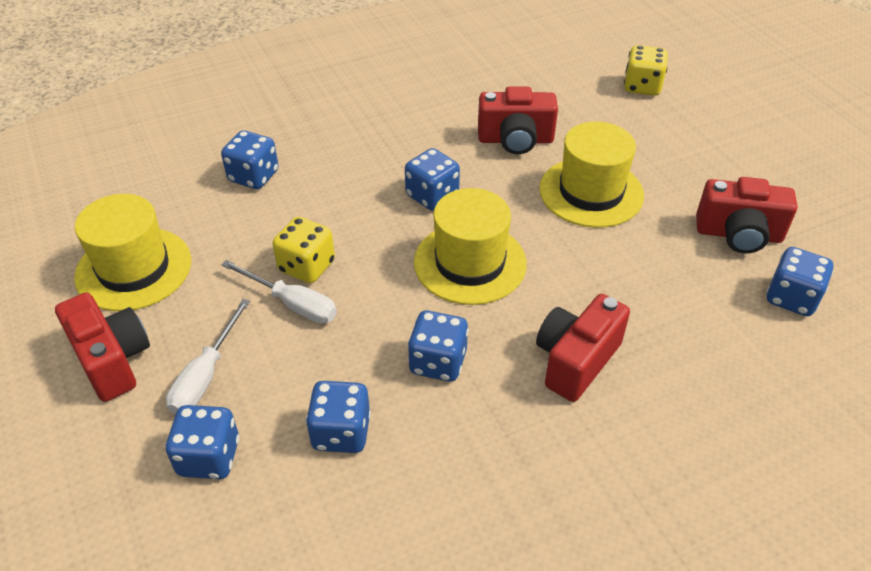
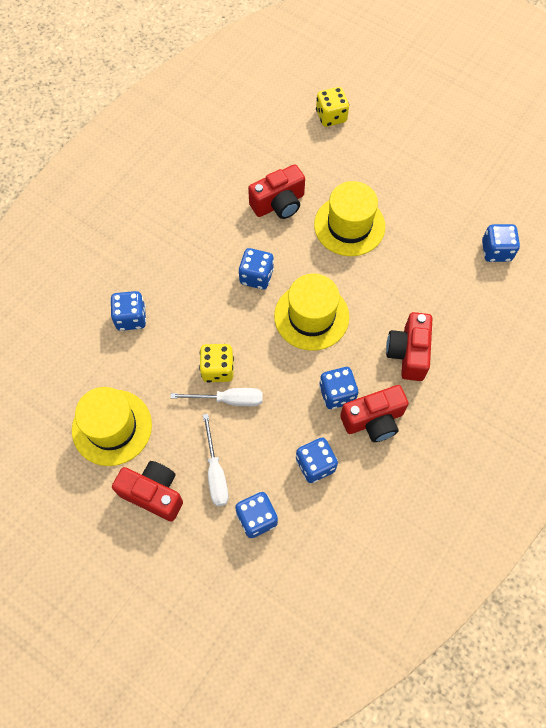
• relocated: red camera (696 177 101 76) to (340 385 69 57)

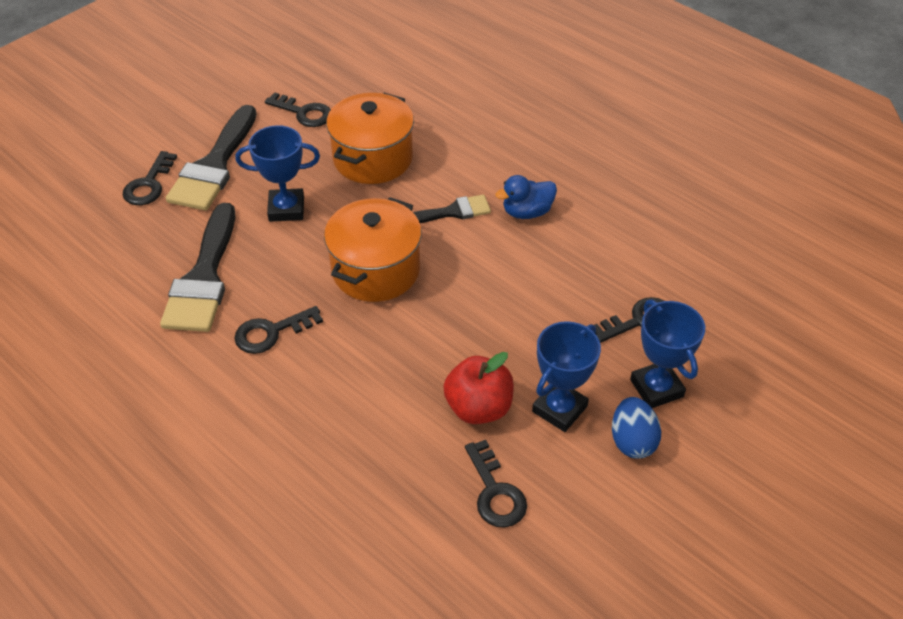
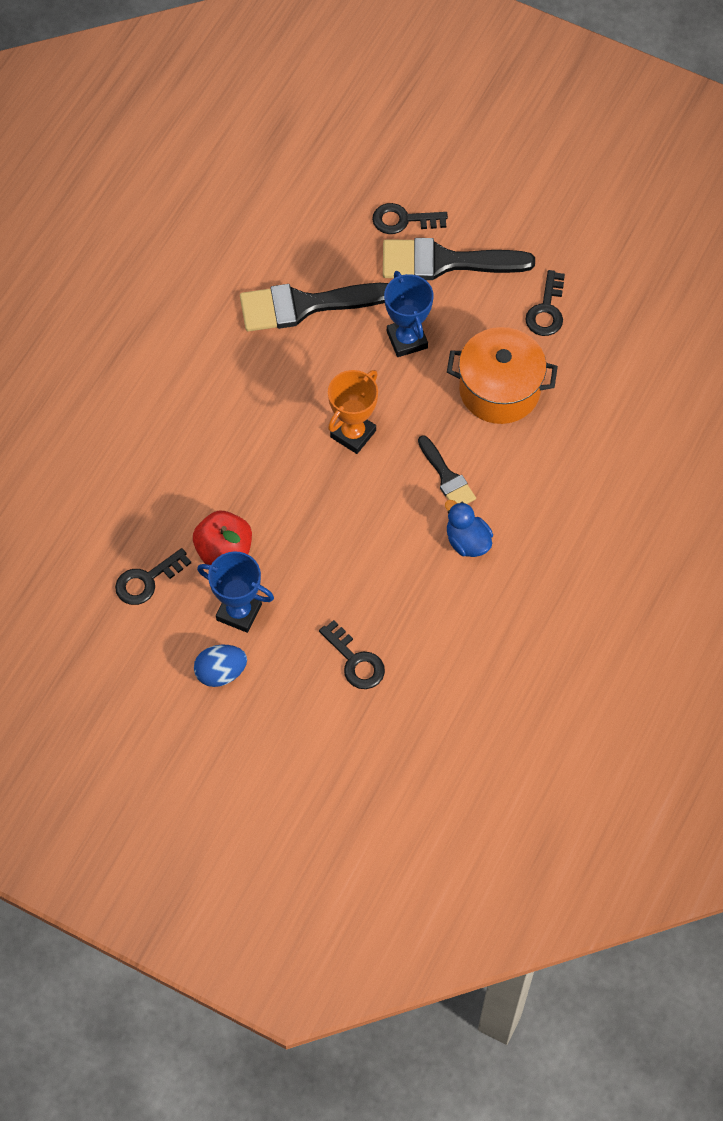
• missing: black key (234 306 89 48)
• exchanged: orange pot (324 197 98 105) to orange trophy (328 370 50 84)
• missing: blue trophy (630 300 75 108)

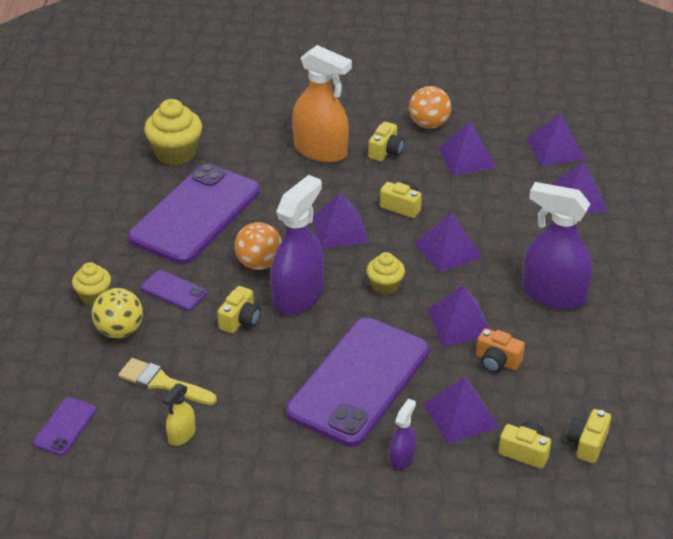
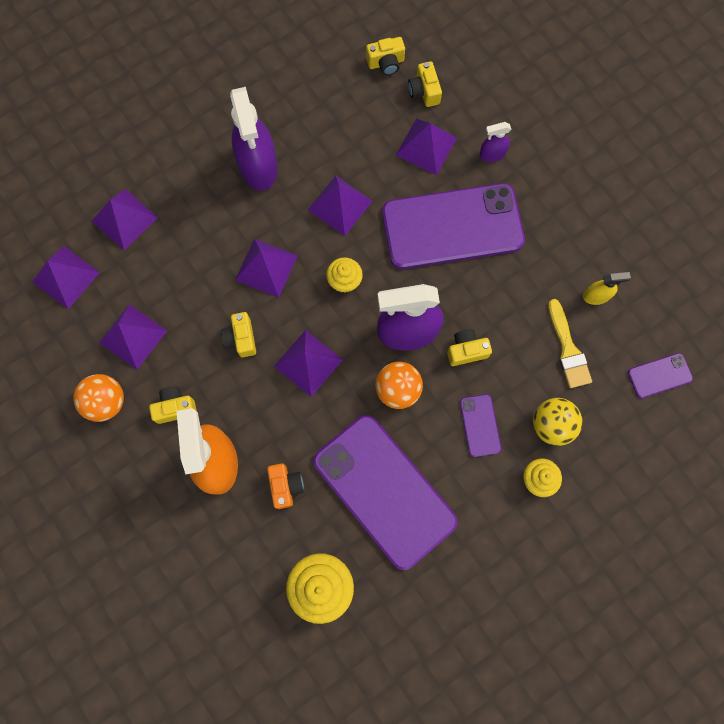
• spun: purple phone (128 164 132 100) = (313 415 145 155) 60 degrees clockwise
• relocated: orange camera (476 328 49 45) to (267 463 37 46)

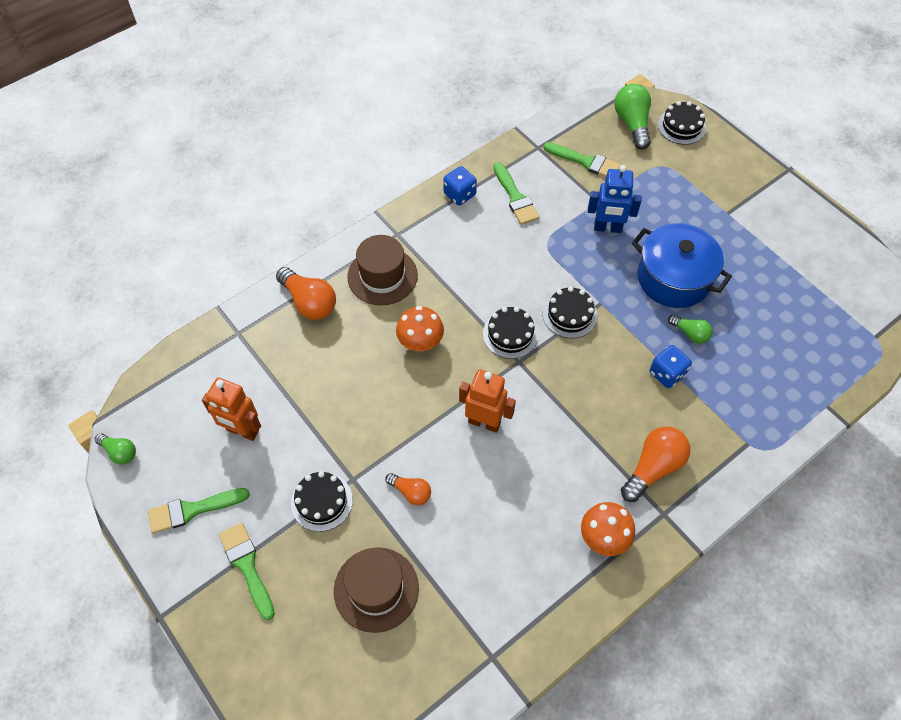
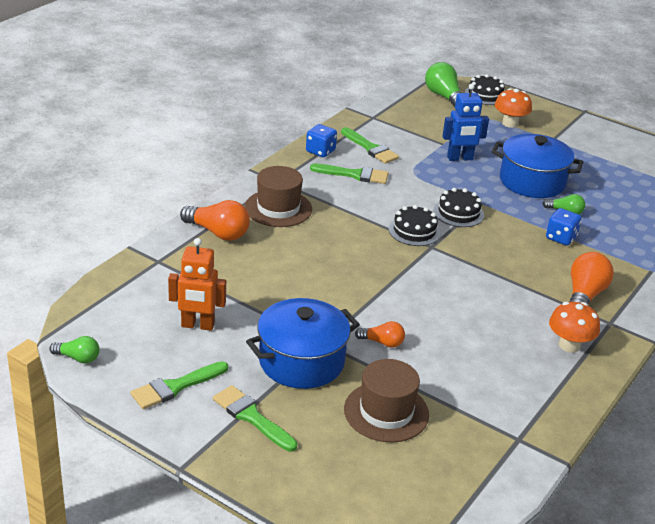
• exchanged: black cake (291 471 62 61) to blue pot (246 298 114 91)
• relocated: orange mushroom (396 306 48 46) to (495 88 37 40)
• missing: orange robot (459 369 57 64)
• relocated: green brush (543 142 78 35) to (310 164 78 20)

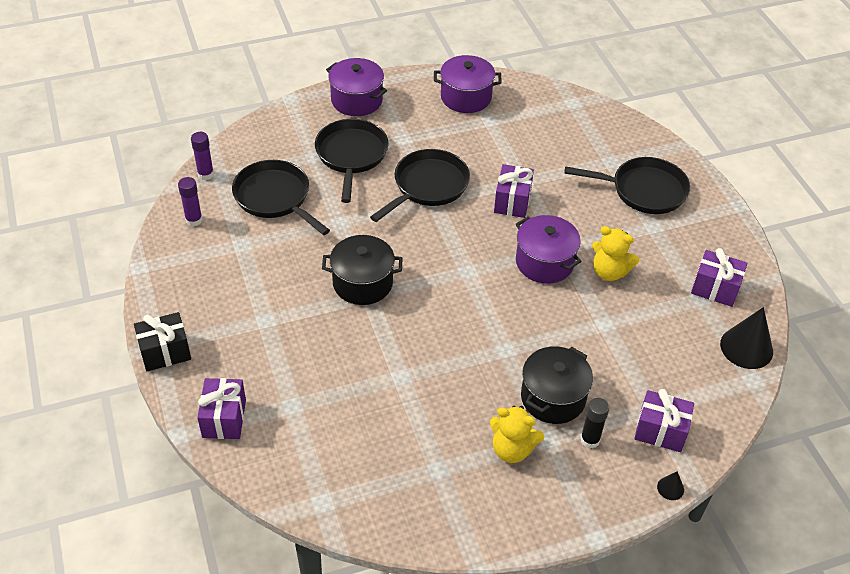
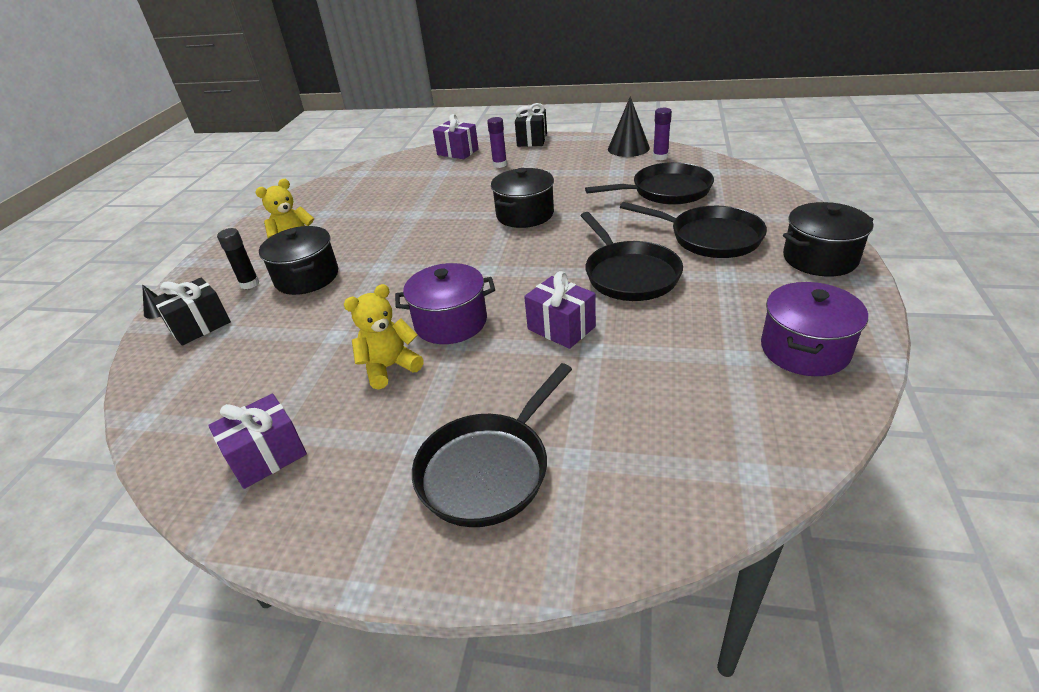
• relocated: purple glue stick (191 132 23 48) to (487 117 20 51)
• colour: purple pot (326 58 61 58) to black pot (783 202 91 75)
• colour: purple gift (634 389 60 63) to black gift (151 278 80 68)
• relocated: black cone (720 307 53 62) to (608 96 42 61)

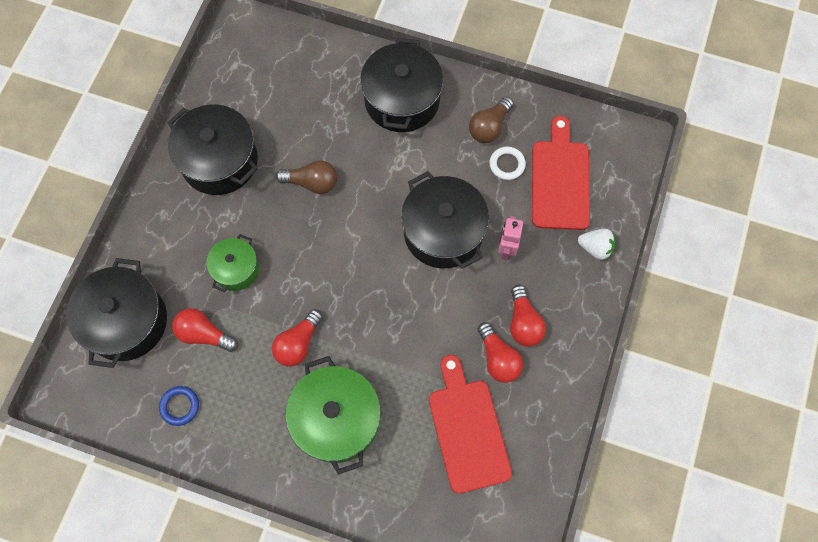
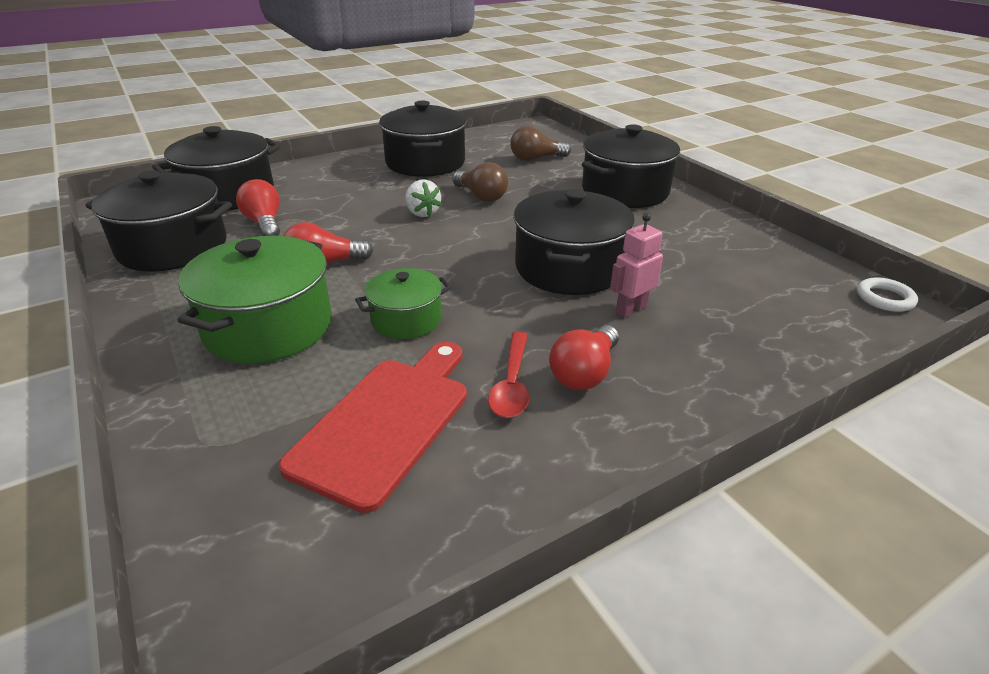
• exchanged: blue ring (159 386 40 40) to black pot (85 171 147 101)
• relocated: green pot (206 234 53 58) to (355 268 96 71)
• relocated: brown light bulb (469 97 45 46) to (510 126 61 35)
• exchanged: red light bulb (478 322 45 61) to red spoon (488 331 41 87)
• relocated: white ring (489 146 37 34) to (857 277 61 35)
• missing: red cutting board (532 116 58 114)
• relocated: white strawberry (578 229 37 31) to (405 180 37 37)

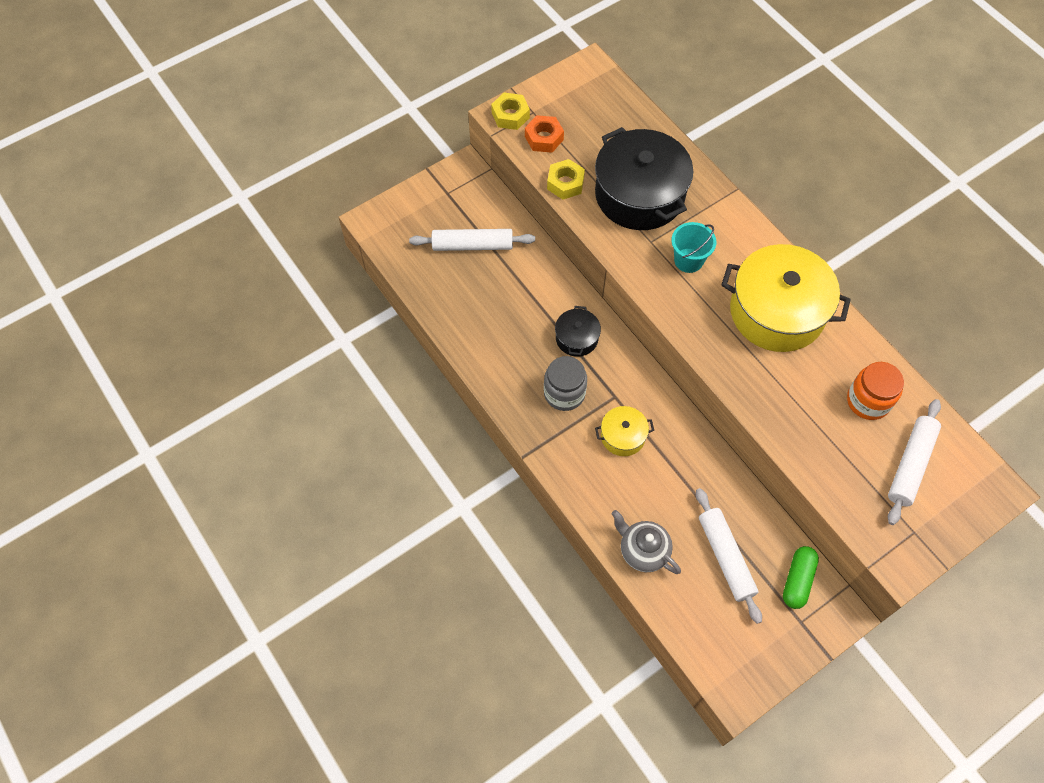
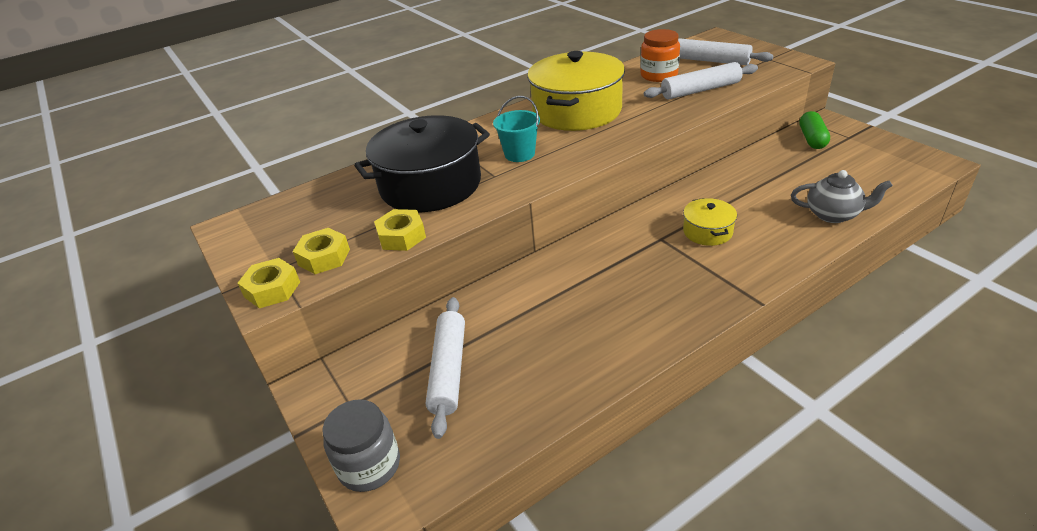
• colour: orange nut (525 115 39 38) to yellow nut (293 228 57 46)
• relocated: grey jar (544 356 43 55) to (322 399 78 93)
• missing: black pot (555 306 46 51)
• spun: grey teapot (612 510 69 64) = (791 170 102 53) 120 degrees counterclockwise
• relocated: white rolling pin (696 488 66 136) to (644 62 114 37)
• spun: green capsule (783 546 36 63) = (799 111 31 38) 75 degrees clockwise

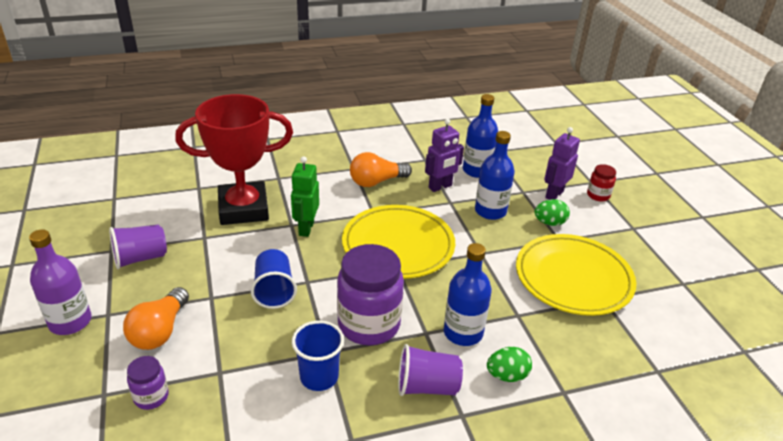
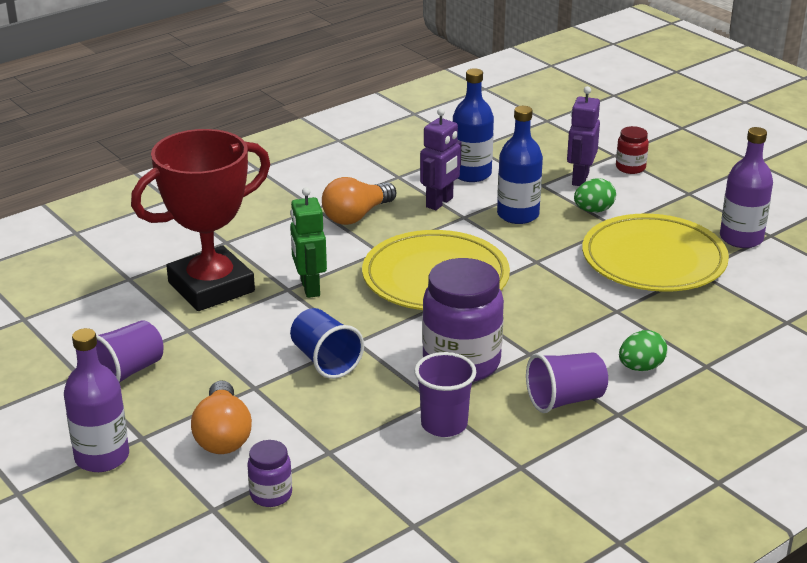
• colour: blue cup (292 320 52 71) to purple cup (414 352 62 85)
• missing: blue bottle (444 243 48 103)
• appeared: purple bottle (720 127 53 121)

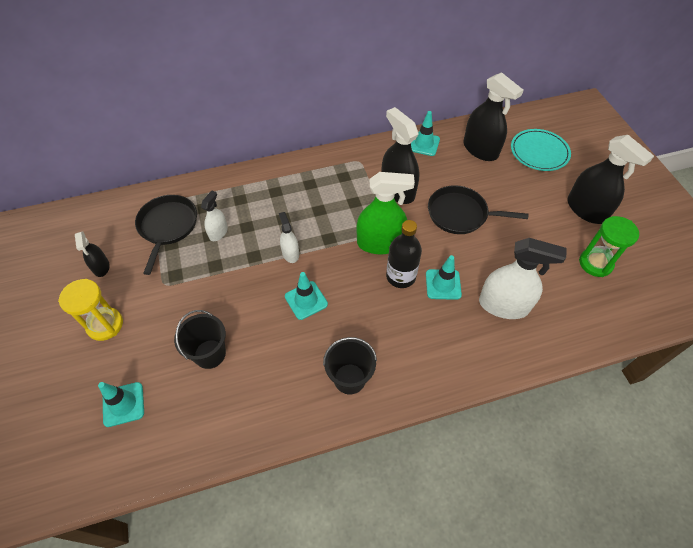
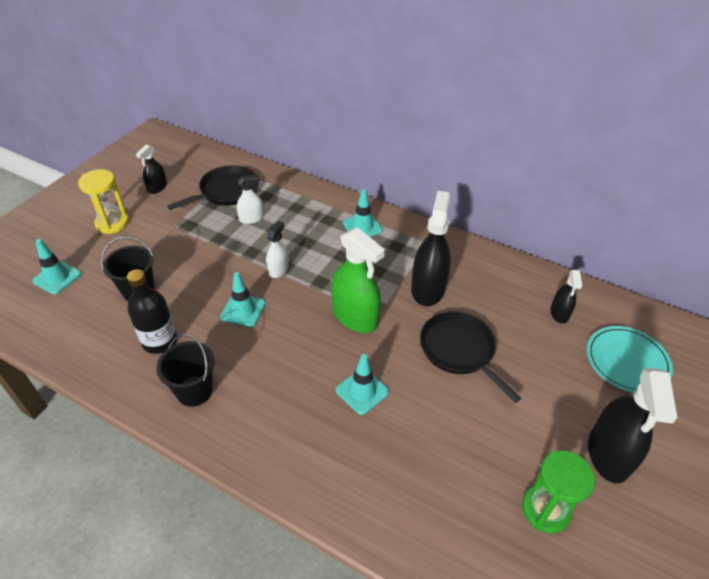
• relocated: black bottle (386 220 36 68) to (127 269 50 85)
• relocated: turquoise traffic cone (411 111 29 45) to (343 189 40 48)
• size: black spray bottle (464 72 60 89) = (550 270 32 54) x0.54
• missing: white spray bottle (479 238 88 81)

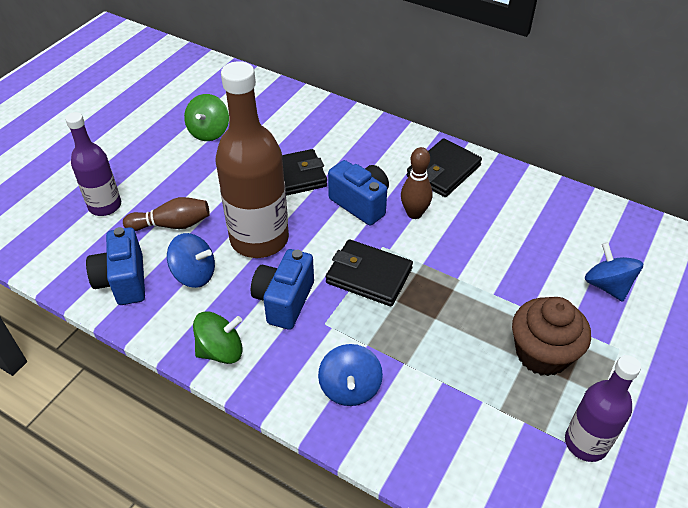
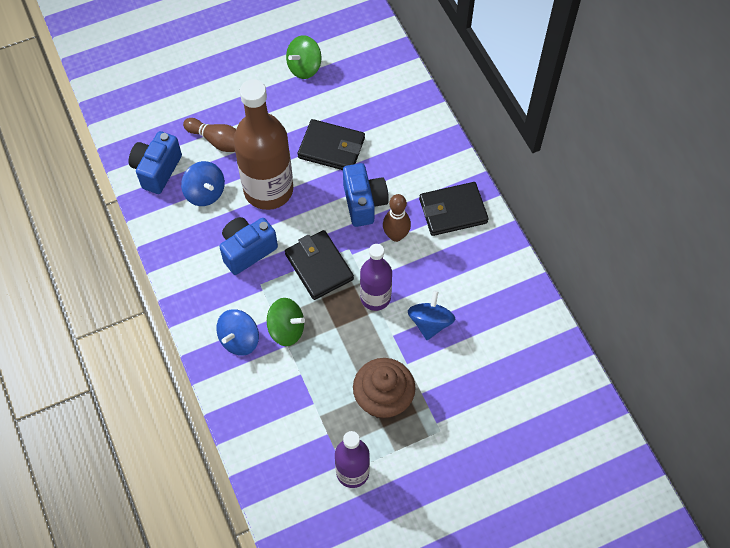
• relocated: purple bottle (65 112 56 104) to (360 244 32 67)
• relocated: green spinning top (193 312 50 52) to (267 298 38 48)
• relocated: blue spinning top (585 242 58 60) to (408 290 47 50)

